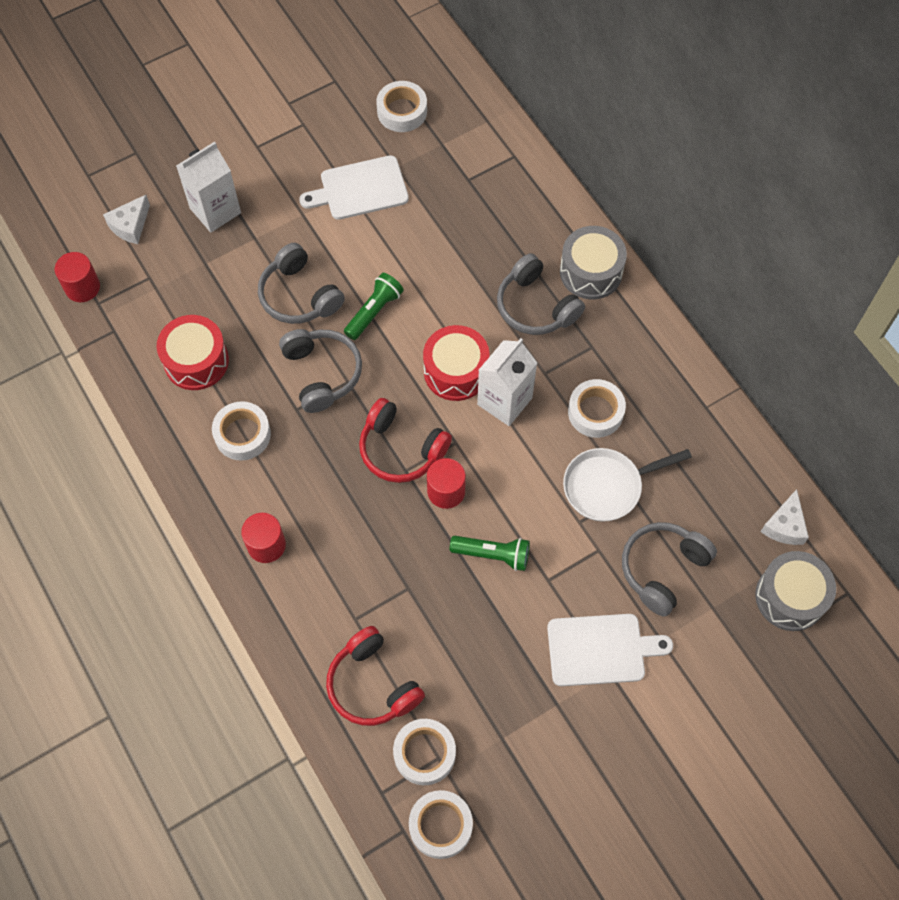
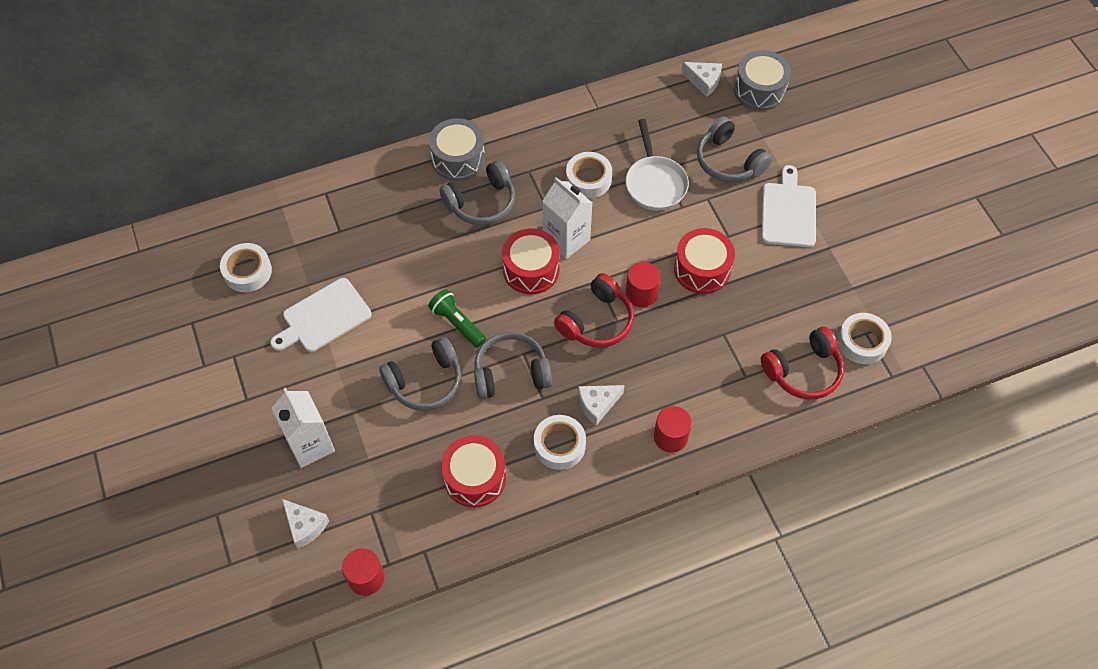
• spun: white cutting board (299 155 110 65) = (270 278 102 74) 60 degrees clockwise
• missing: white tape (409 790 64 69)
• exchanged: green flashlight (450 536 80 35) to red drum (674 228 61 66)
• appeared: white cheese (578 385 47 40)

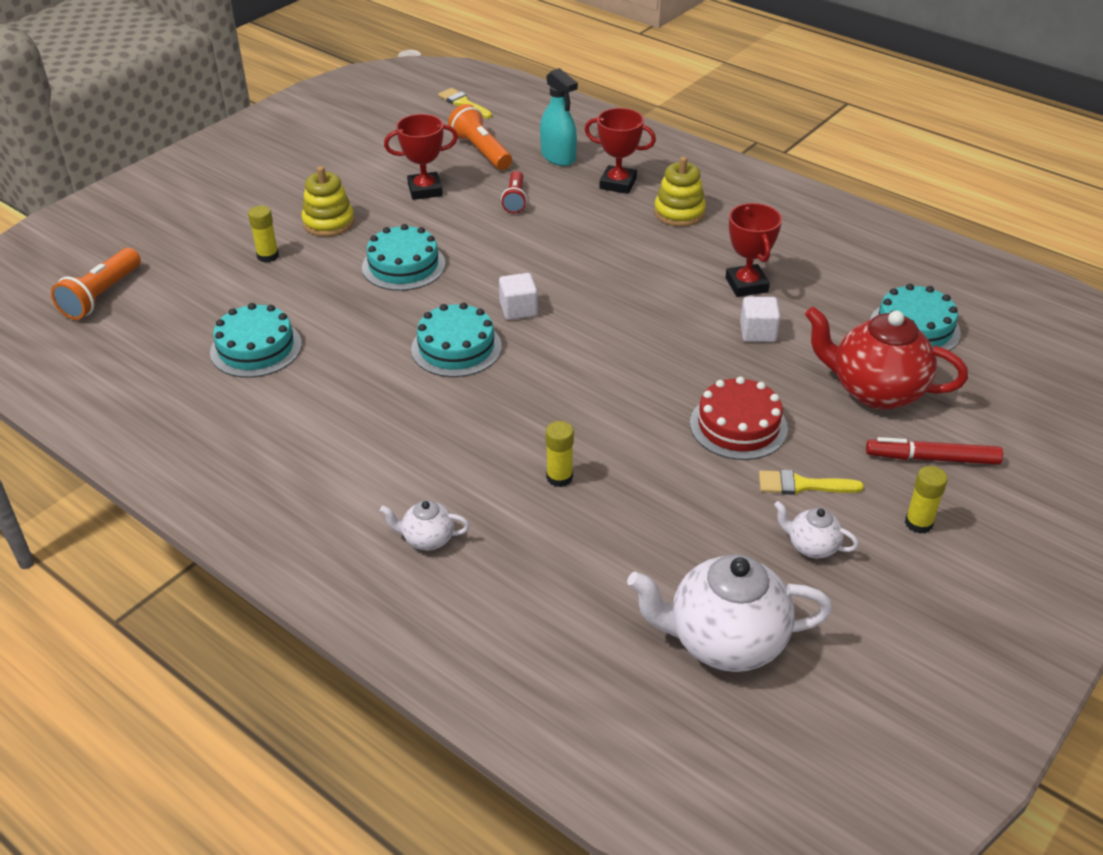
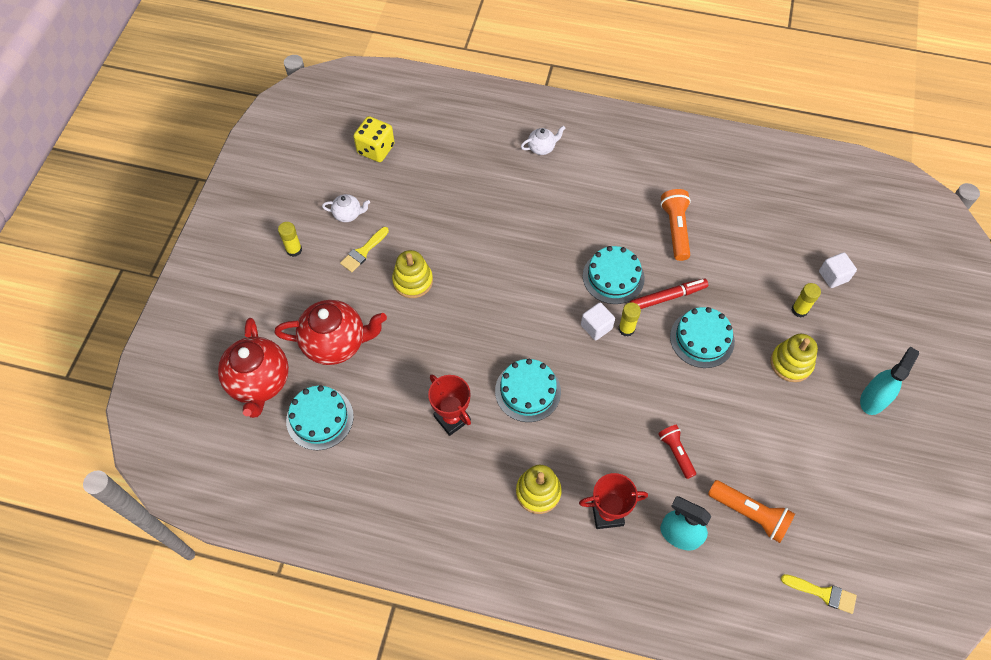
• relocated: orange flashlight (51 248 90 72) to (660 189 31 72)
• relocated: turquoise cake (210 303 92 75) to (495 359 66 63)
• missing: red trophy (384 114 74 86)
• relocated: yellow glue stick (546 421 28 66) to (618 302 23 35)
• exchanged: white teapot (627 554 206 118) to yellow dice (353 116 42 46)
• exchanged: red cake (690 377 98 83) to yellow stacking toy (392 250 41 48)
• relocated: white cube (740 297 40 45) to (819 253 38 35)
• spun: yellow brush (759 470 105 25) = (340 227 49 45) 150 degrees clockwise
• relocated: red marker (866 437 137 28) to (630 279 78 30)
• appeared: red teapot (218 318 71 100)
• appeared: turquoise spray bottle (860 347 59 68)

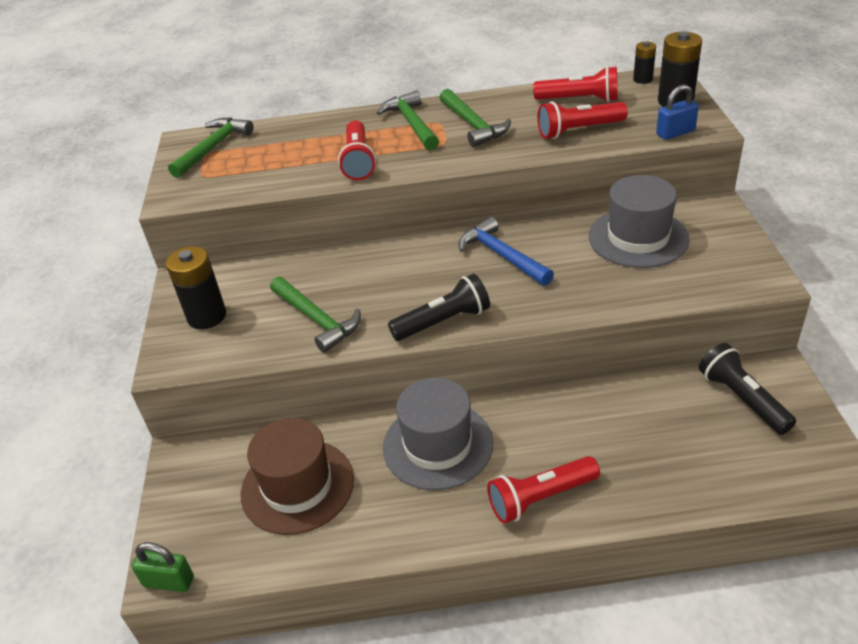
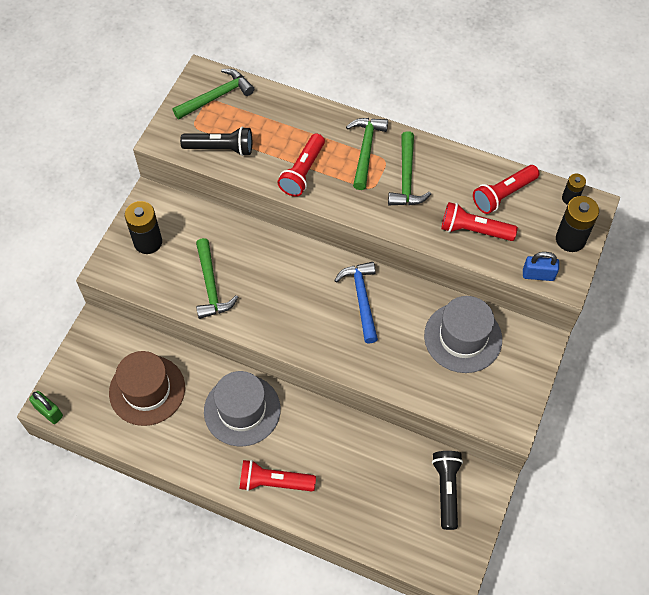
• relocated: black flashlight (388 274 102 67) to (180 127 72 29)
• spun: red flashlight (533 66 85 36) = (473 165 67 49) 105 degrees clockwise

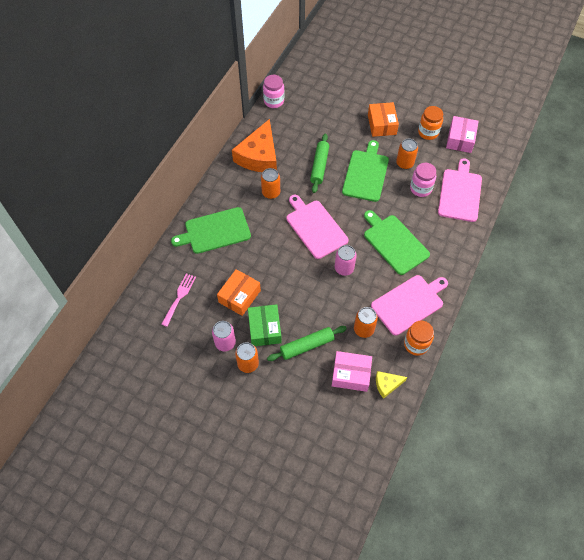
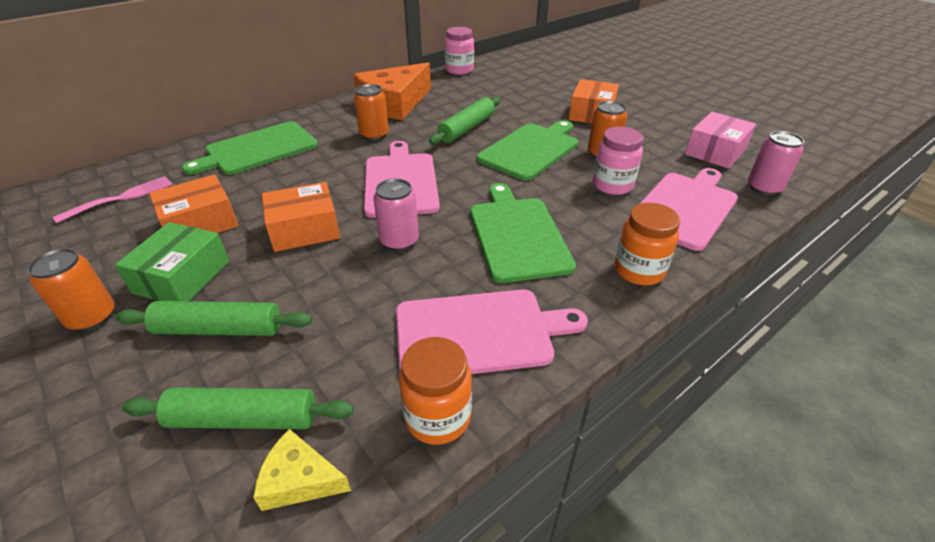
• spun: green cutting board (171 207 80 47) = (182 121 136 54) 45 degrees counterclockwise
• relocated: pink can (212 321 24 30) to (748 131 56 65)
• exchanged: pink box (332 351 40 41) to green rolling pin (122 387 232 43)
• missing: orange can (354 307 24 31)
• relocated: orange jar (418 106 25 34) to (614 203 66 82)
• appeared: orange box (262 182 78 70)

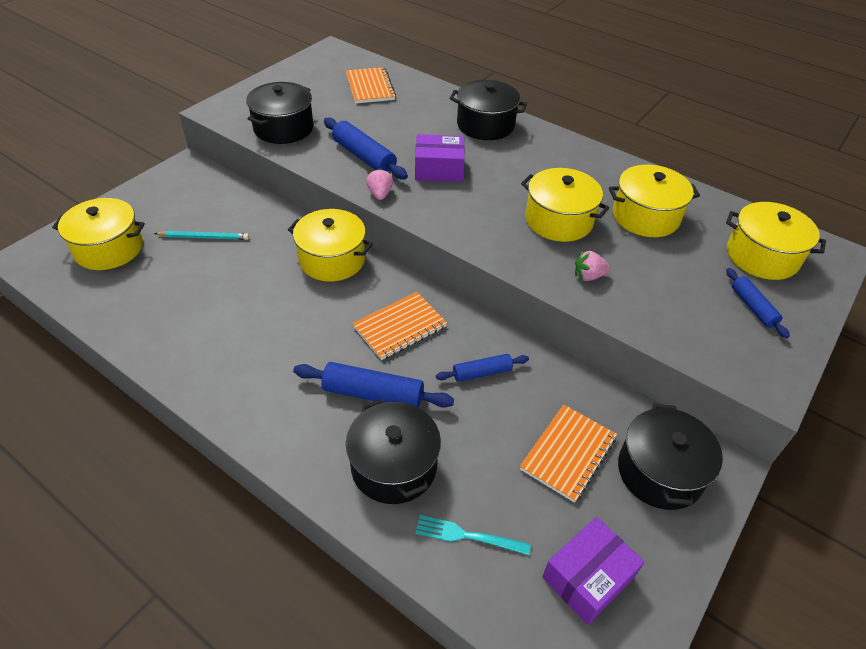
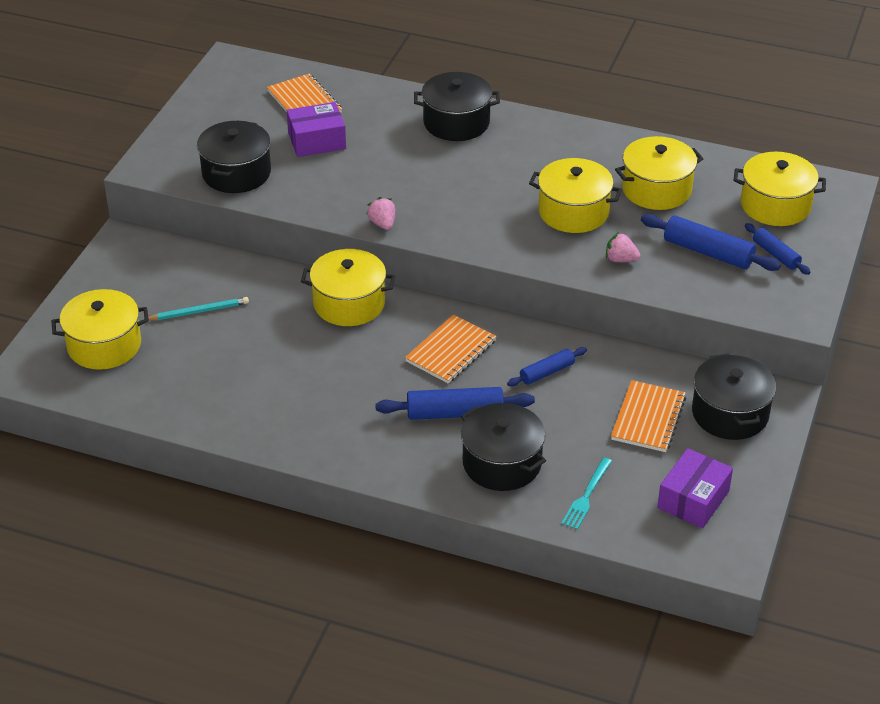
• relocated: blue rolling pin (324 118 84 62) to (641 214 140 57)
• relocated: purple box (415 134 50 48) to (287 102 59 55)
• spun: turquoise fork (415 515 116 40) = (561 457 51 72) 60 degrees counterclockwise
• spun: pink strawberry (575 250 35 31) = (606 232 34 30) 45 degrees clockwise

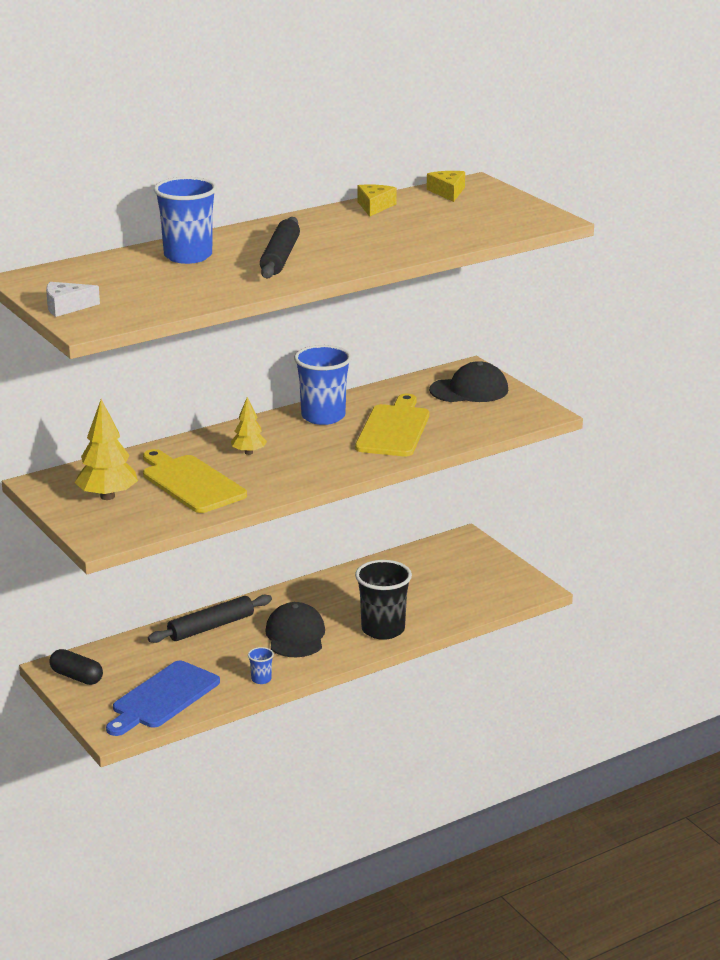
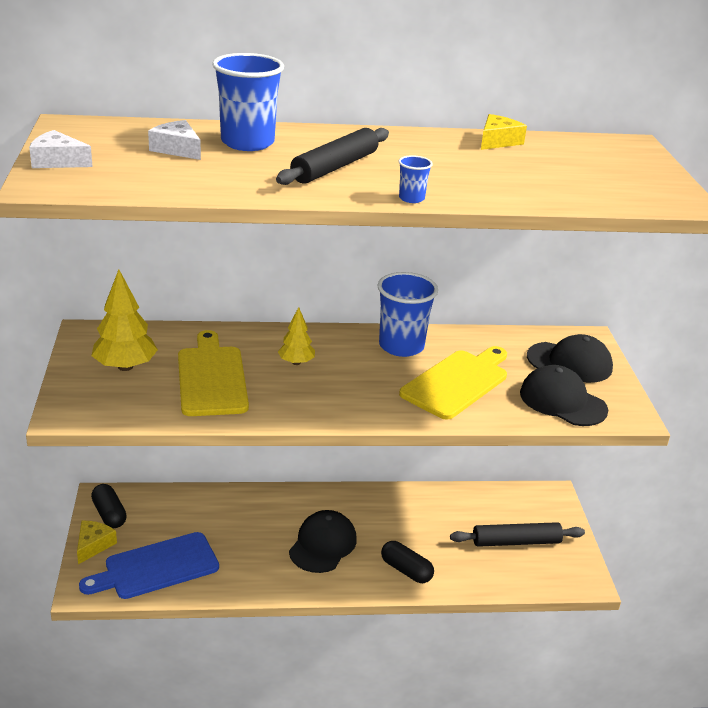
• relocated: black rolling pin (148 594 124 49) to (450 522 135 25)
• relocated: blue cup (248 647 26 37) to (399 155 34 48)
• exchanged: black cup (355 560 57 80) to black capsule (381 541 53 42)
• relocated: yellow cheese (427 171 38 31) to (77 521 40 43)
• appeared: white cheese (148 120 53 40)
• appeared: black cap (520 365 88 61)

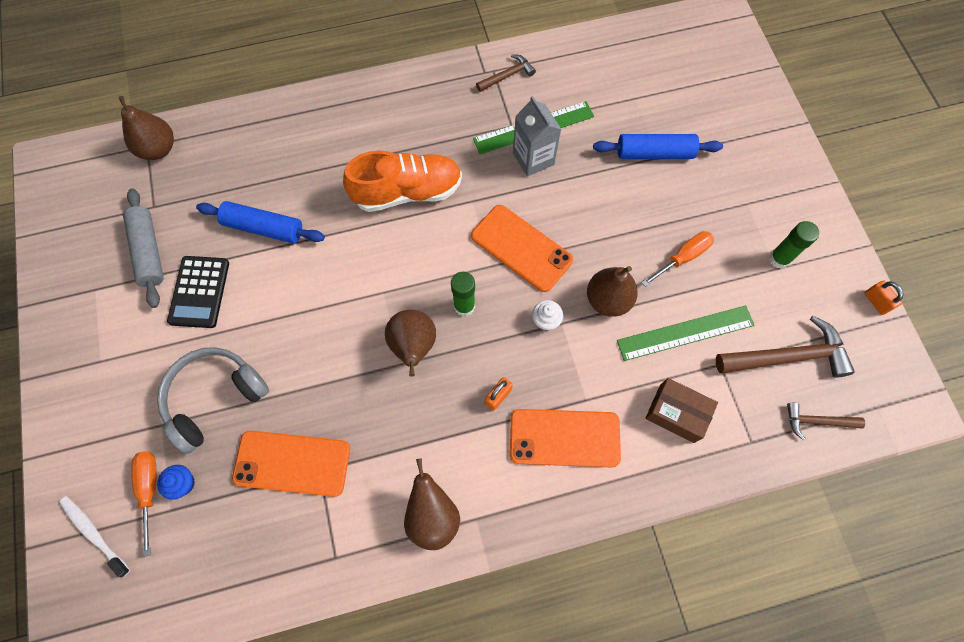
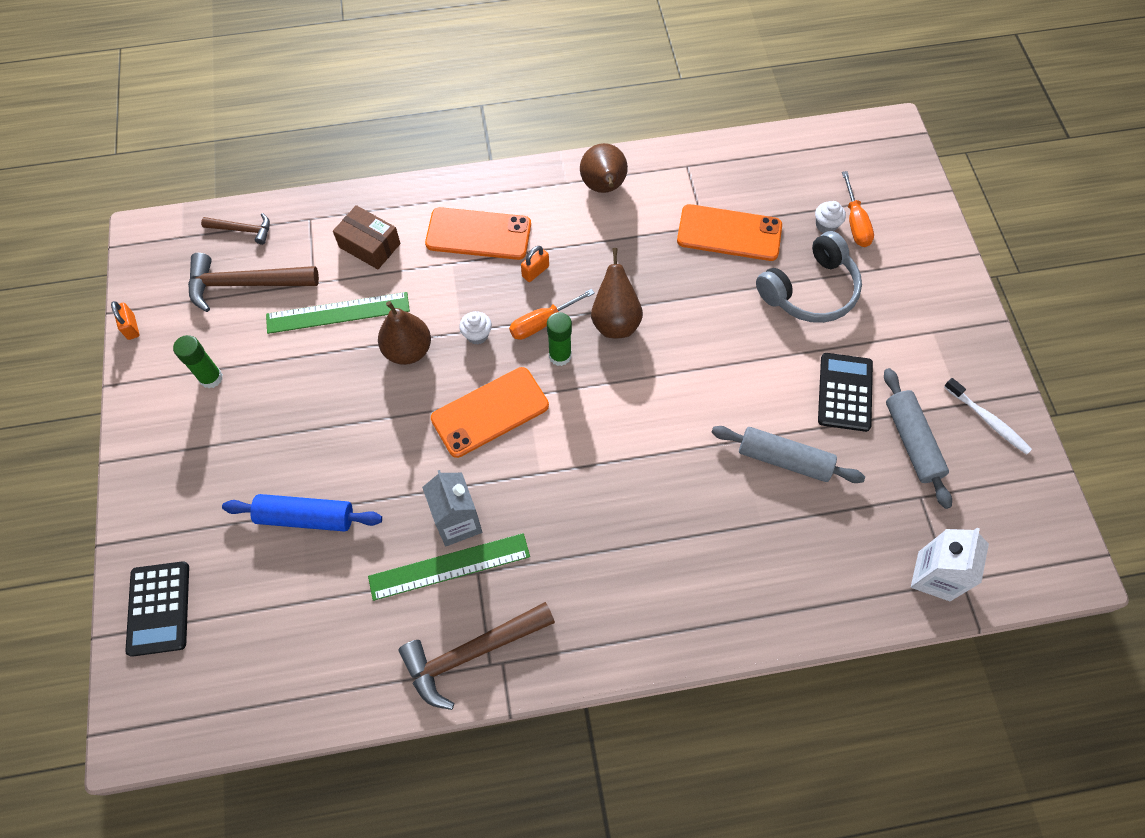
• relocated: white toothbrush (59 496 71 81) to (944 378 88 77)
• exchanged: brown pear (118 96 56 64) to white carton (911 528 78 73)
• colour: blue cupcake (157 465 38 35) to white cupcake (815 201 31 32)
• colour: blue rolling pin (196 201 129 42) to grey rolling pin (711 426 154 57)
• missing: orange shoe (343 150 119 62)
• spun: orange phone (471 205 102 87) = (431 367 118 91) 75 degrees counterclockwise
• size: brown hammer (476 54 60 38) = (398 602 157 108) x1.83
• relocated: orange screwdriver (642 231 72 56) to (509 289 86 51)
• appeared: black calculator (125 561 64 96)

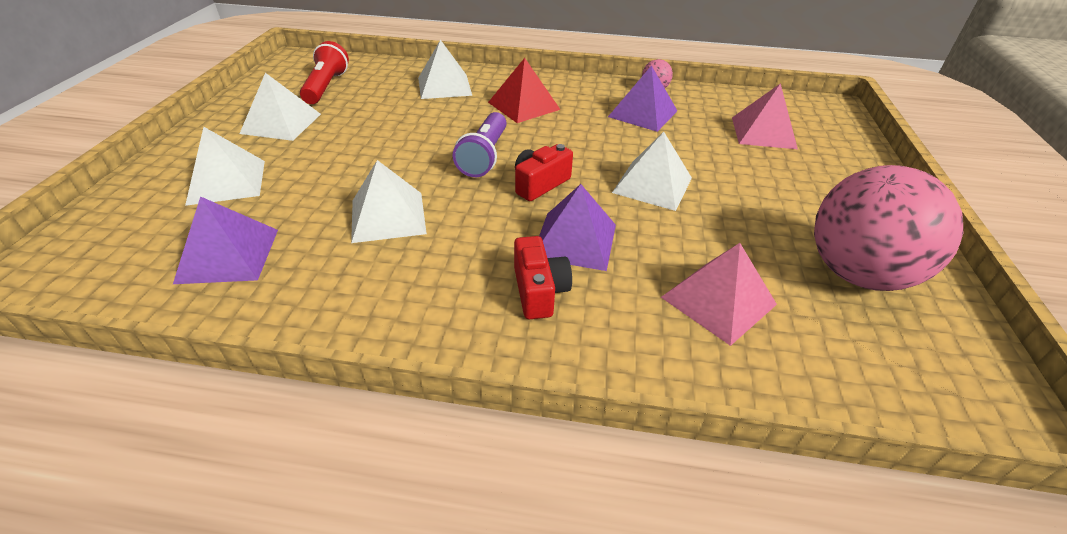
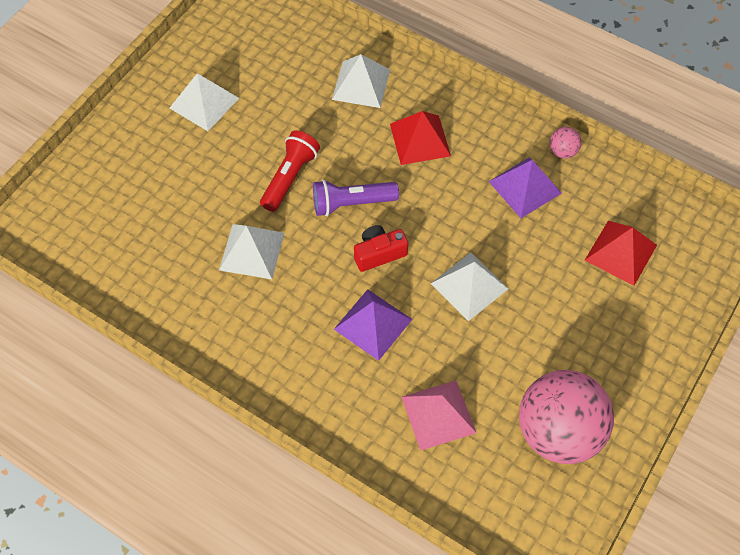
• missing: purple pyramid (173 196 105 88)
• missing: white pyramid (185 127 80 79)
• relocated: red flashlight (300 41 49 63) to (260 130 60 82)
• spun: purple flashlight (453 112 53 65) = (313 180 86 36) 45 degrees clockwise
• missing: red camera (514 236 58 83)
• colour: pink pyramid (732 83 66 66) to red pyramid (585 221 72 65)

